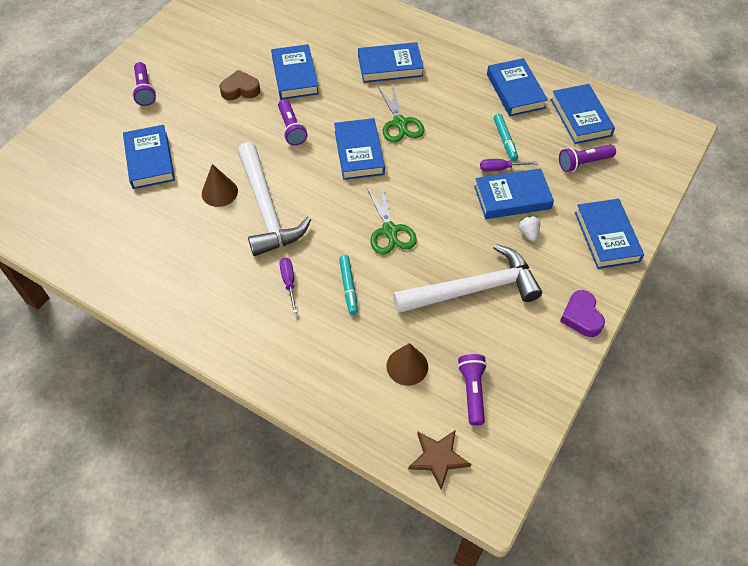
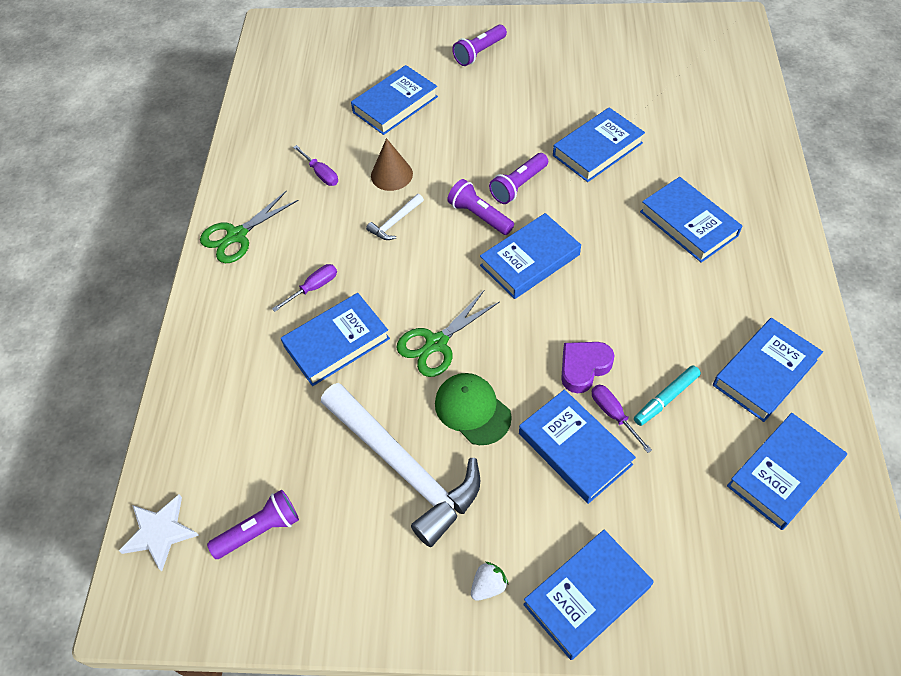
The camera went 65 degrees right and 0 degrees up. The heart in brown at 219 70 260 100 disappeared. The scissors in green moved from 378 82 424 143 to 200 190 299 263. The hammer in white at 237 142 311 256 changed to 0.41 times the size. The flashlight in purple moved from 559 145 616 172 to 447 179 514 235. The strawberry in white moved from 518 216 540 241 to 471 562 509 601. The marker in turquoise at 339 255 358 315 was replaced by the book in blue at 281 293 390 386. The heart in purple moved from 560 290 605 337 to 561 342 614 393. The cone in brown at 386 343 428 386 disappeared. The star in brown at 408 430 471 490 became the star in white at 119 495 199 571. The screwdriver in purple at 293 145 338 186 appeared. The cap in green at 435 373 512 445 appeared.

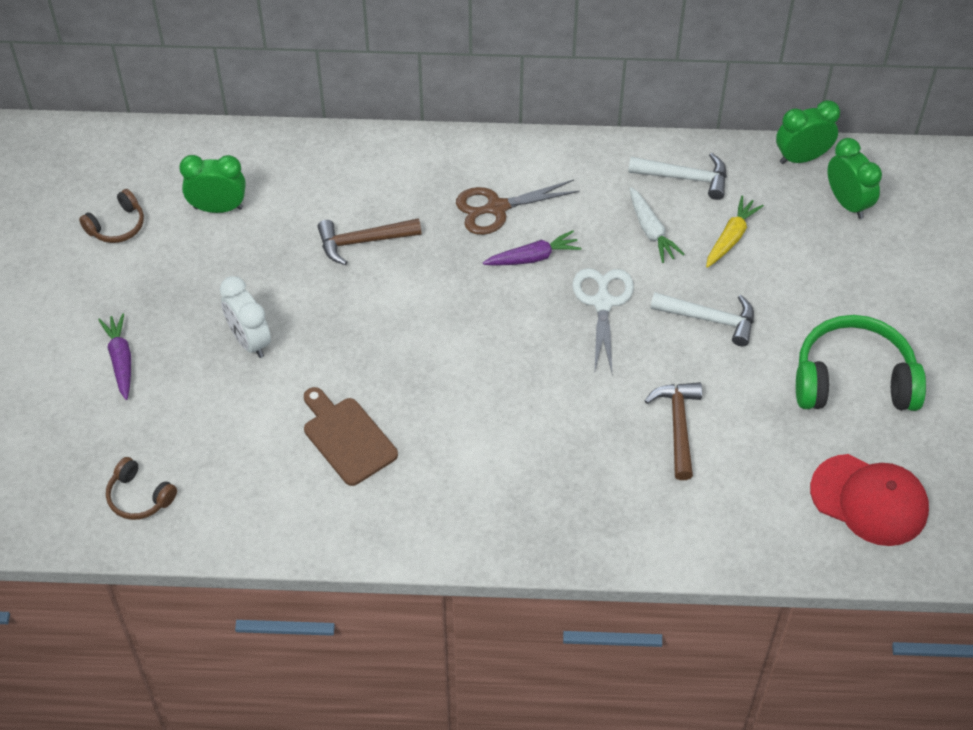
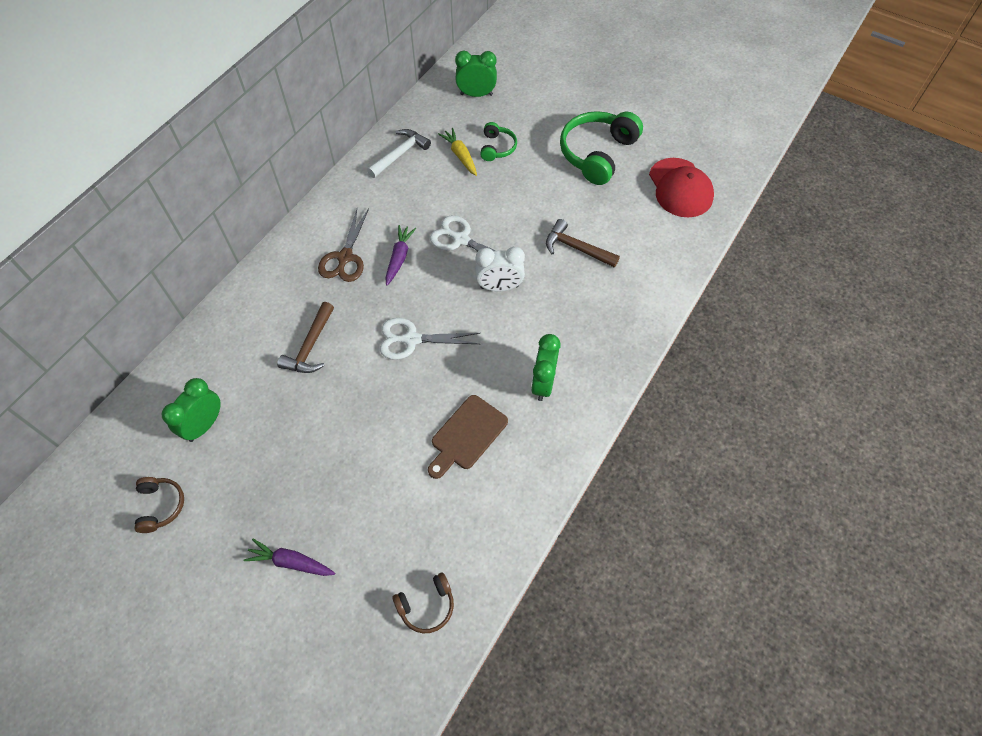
The camera went 60 degrees left and 5 degrees up. The clock in green moved from 776 100 840 164 to 531 334 561 401. The carrot in white at 629 187 685 263 disappeared. The clock in white moved from 220 276 271 358 to 475 247 525 291. The hammer in white at 650 292 754 346 disappeared. The cutting board in brown at 304 387 398 486 turned 45 degrees counterclockwise. The cap in red at 810 454 929 546 turned 105 degrees clockwise. The headphones in green at 480 122 517 161 appeared. The scissors in white at 380 318 480 360 appeared.

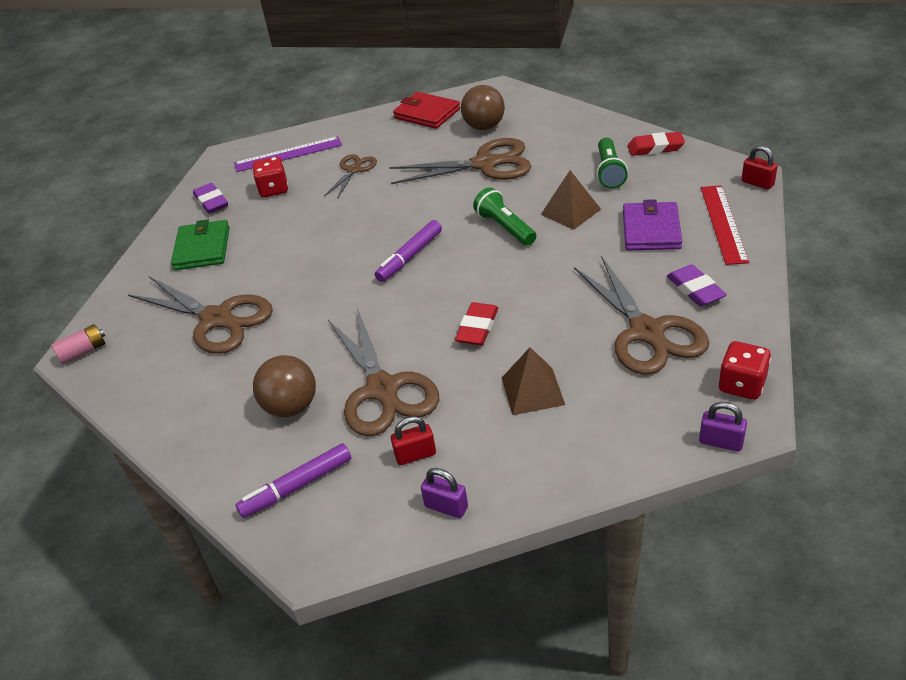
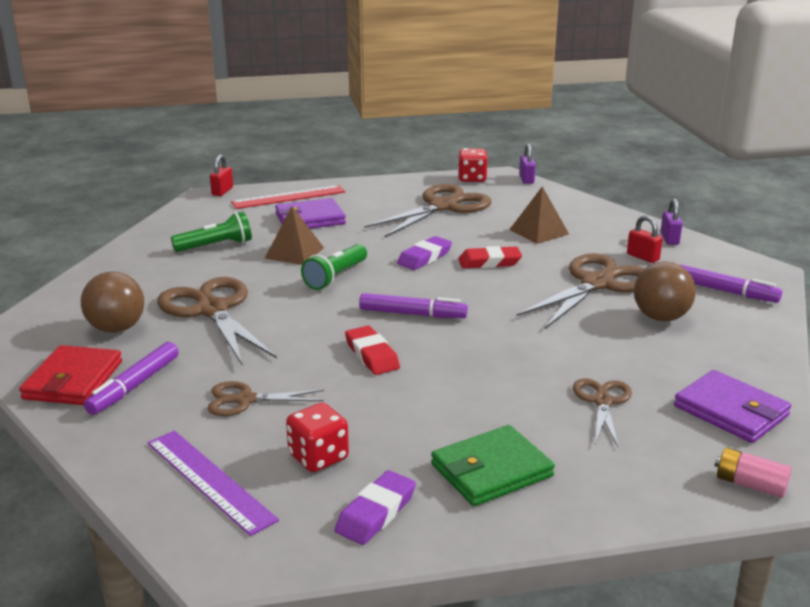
The camera went 120 degrees left and 15 degrees down. The eraser in red moved from 628 132 685 156 to 345 326 400 375. The eraser in purple moved from 667 264 727 307 to 397 236 452 270. The scissors in brown at 128 276 273 354 changed to 0.55 times the size. The marker in purple at 84 342 179 415 appeared. The wallet in purple at 674 370 791 443 appeared.

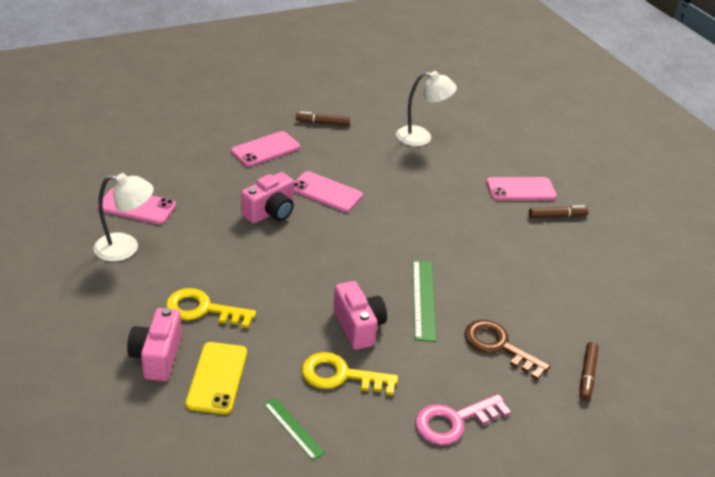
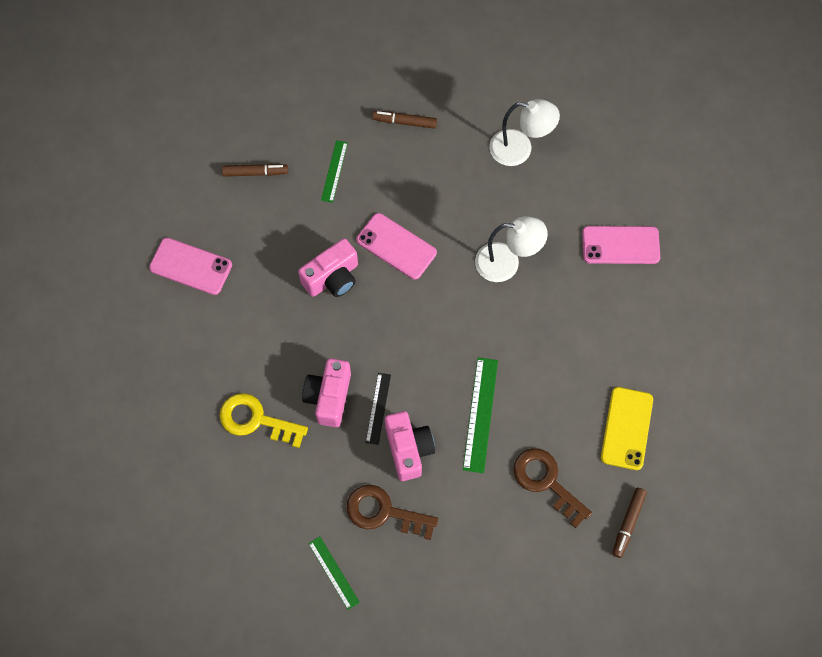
The camera went 10 degrees right and 30 degrees up. The phone in pink at 231 131 300 167 was replaced by the ruler in green at 321 140 348 203. The lamp in white moved from 93 173 154 262 to 475 216 548 282. The marker in brown moved from 529 205 589 218 to 222 164 288 177. The camera in pink moved from 127 308 182 381 to 302 358 351 427. The phone in yellow moved from 185 342 247 414 to 601 387 653 470. The key in yellow at 302 352 398 396 became the key in brown at 346 485 438 540. The key in pink at 415 394 511 445 disappeared. The ruler in black at 365 373 391 445 appeared.

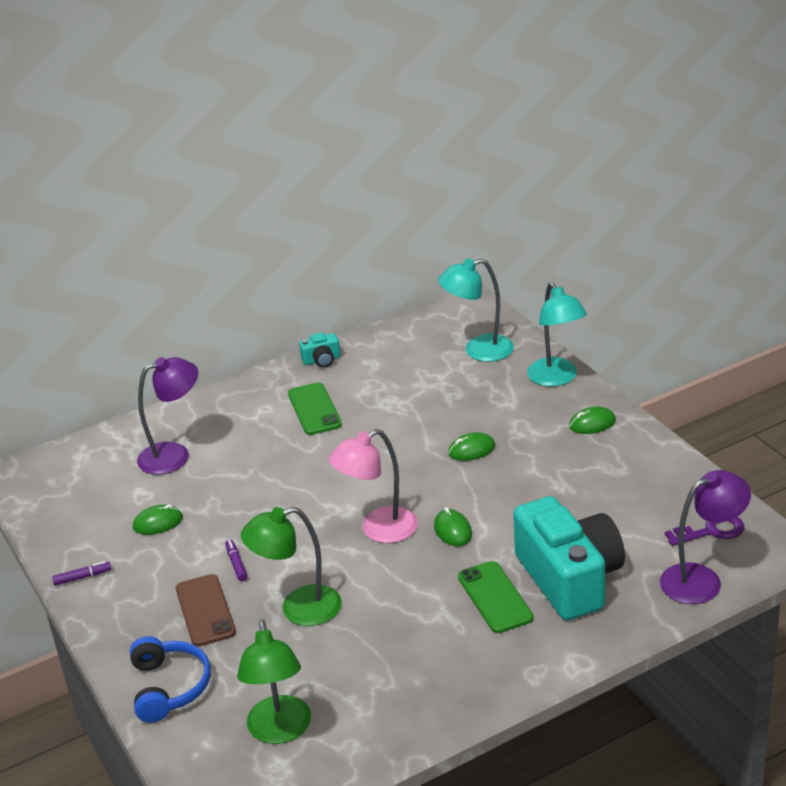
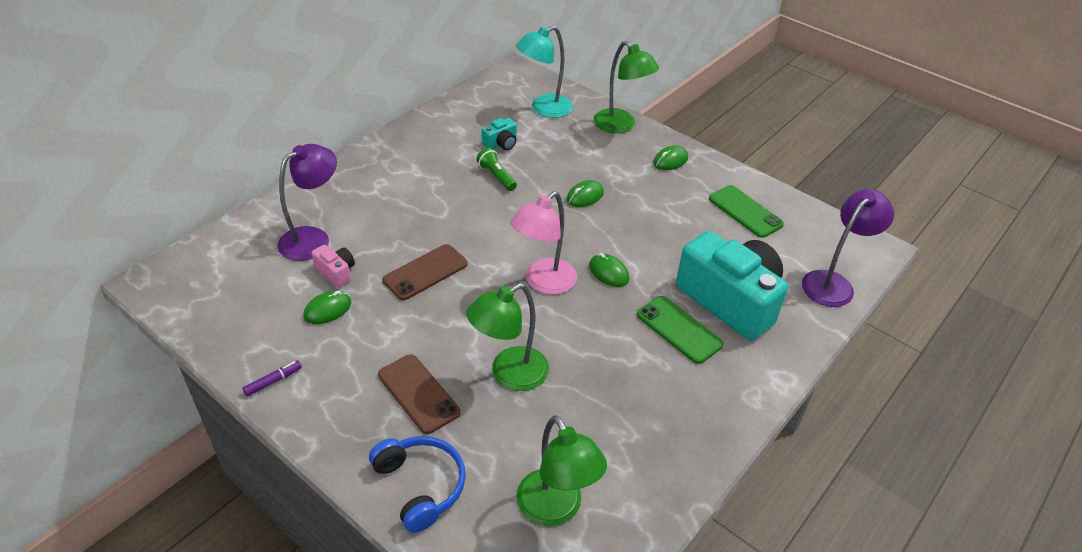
The camera went 25 degrees left and 10 degrees up. The lamp in turquoise at 527 282 587 387 became the lamp in green at 594 41 659 133. The camera in turquoise moved from 299 332 340 368 to 482 118 517 150. The phone in green moved from 288 382 342 435 to 709 185 784 238. The key in purple at 665 516 744 546 disappeared. The marker in purple at 225 539 248 581 disappeared. The flashlight in green at 476 148 517 191 appeared. The phone in brown at 382 244 468 300 appeared. The camera in pink at 311 245 355 288 appeared.

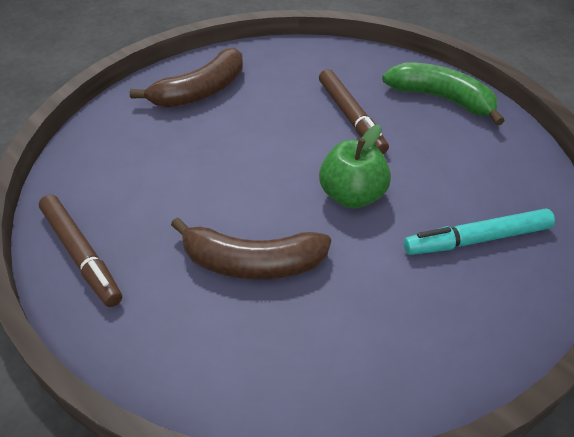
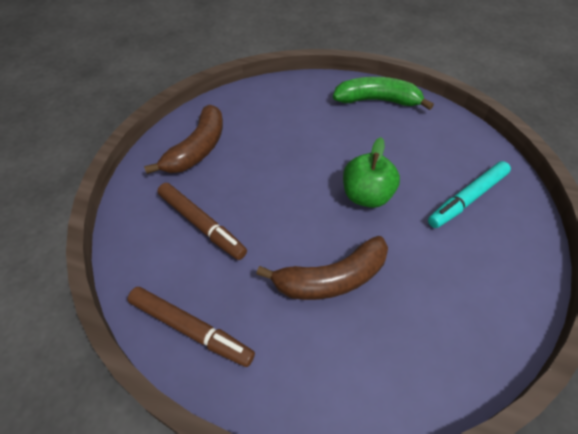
The camera went 25 degrees left and 5 degrees up. The marker in brown moved from 319 69 389 154 to 158 183 247 260.

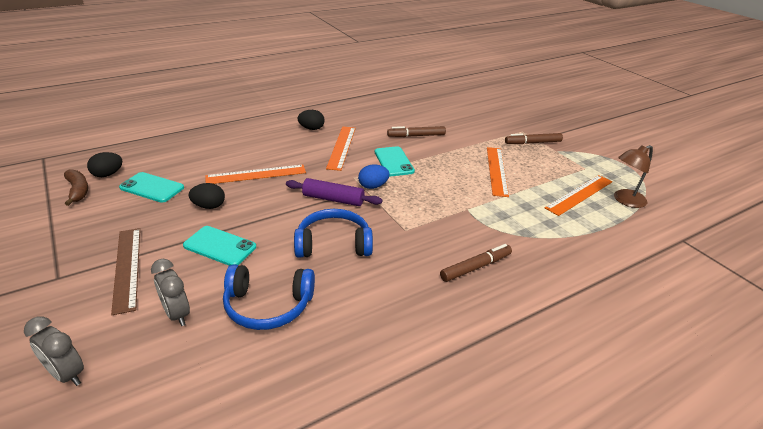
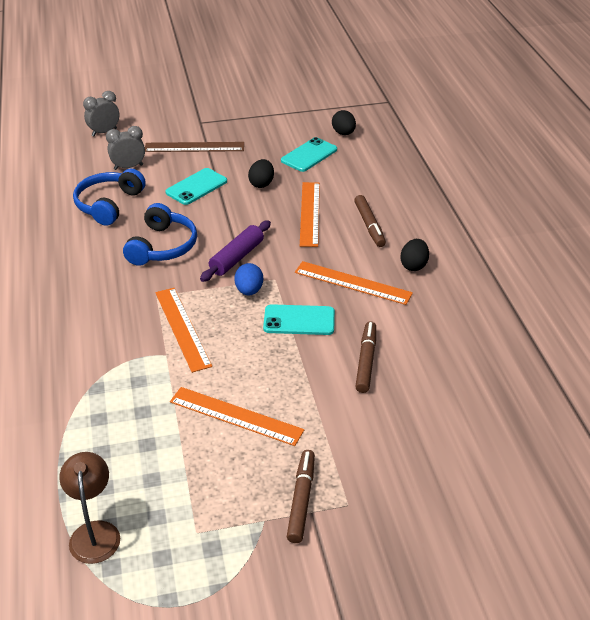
The camera went 110 degrees right and 5 degrees up. The banana in brown at 64 169 88 206 disappeared. The ruler in orange moved from 545 175 612 216 to 155 288 212 373. The marker in brown moved from 440 244 512 282 to 354 195 386 247.

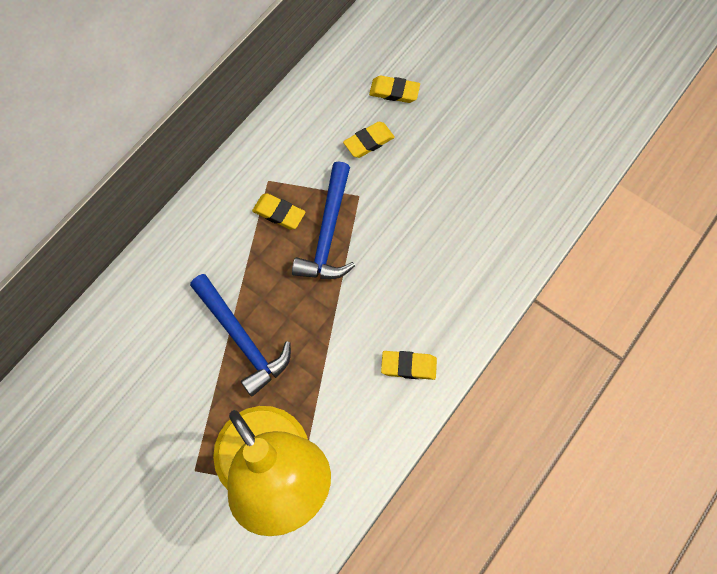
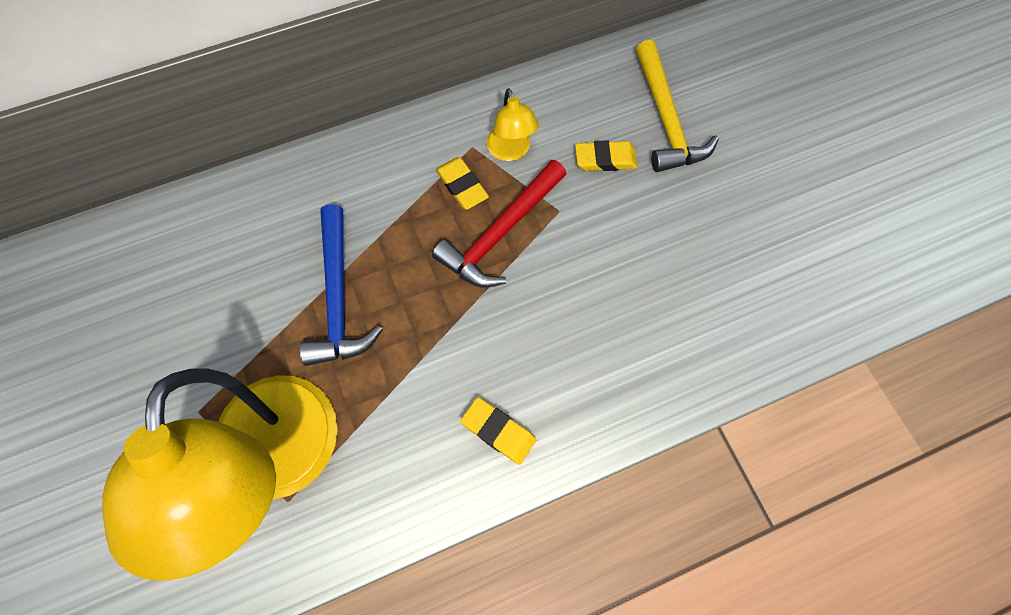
The camera went 30 degrees right and 0 degrees up. The eraser in yellow at 369 76 420 103 was replaced by the hammer in yellow at 636 40 719 172. The hammer in blue at 292 161 355 279 became the hammer in red at 432 160 567 288. The lamp in yellow at 486 88 539 161 appeared.

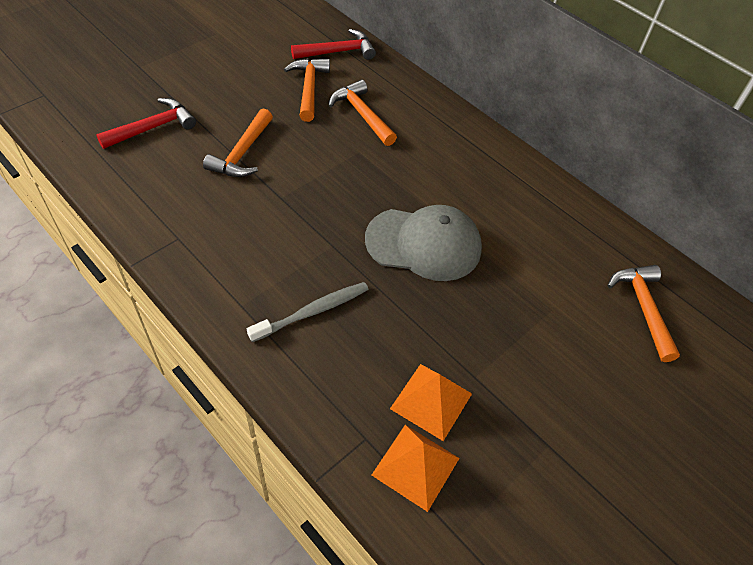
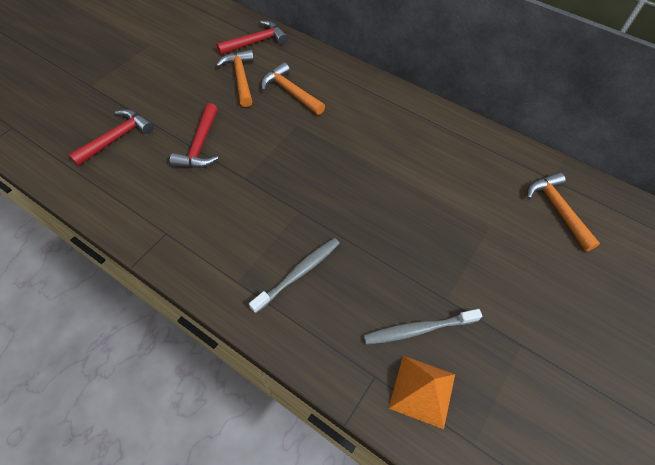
The camera went 10 degrees left and 5 degrees up. The hammer in orange at 203 108 273 177 became the hammer in red at 170 103 219 168. The cap in grey at 365 205 482 281 disappeared. The pyramid in orange at 390 364 472 441 was replaced by the toothbrush in grey at 363 309 482 345.

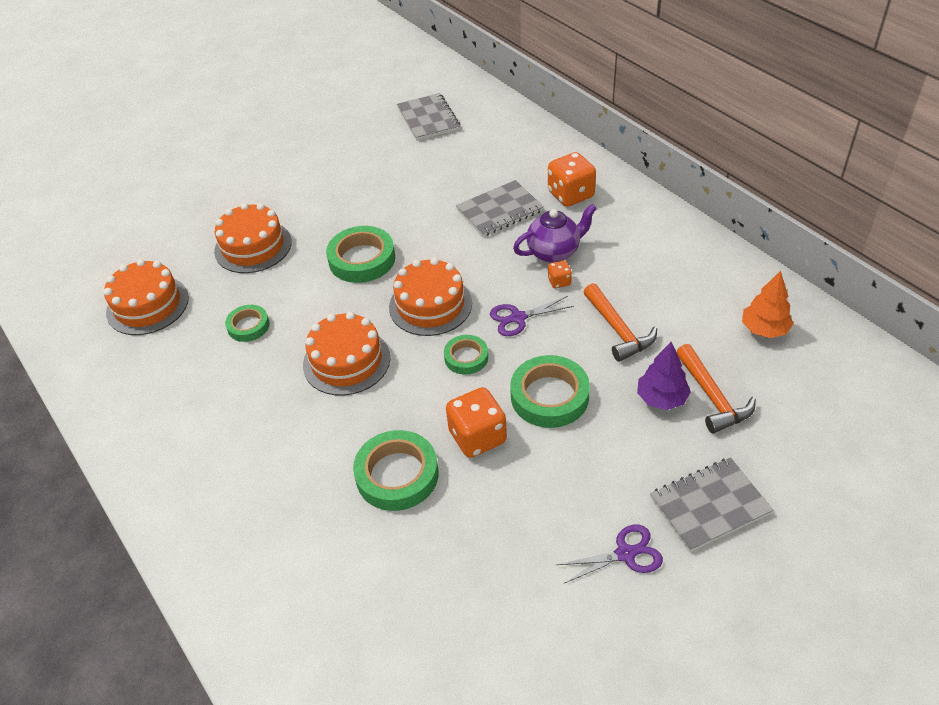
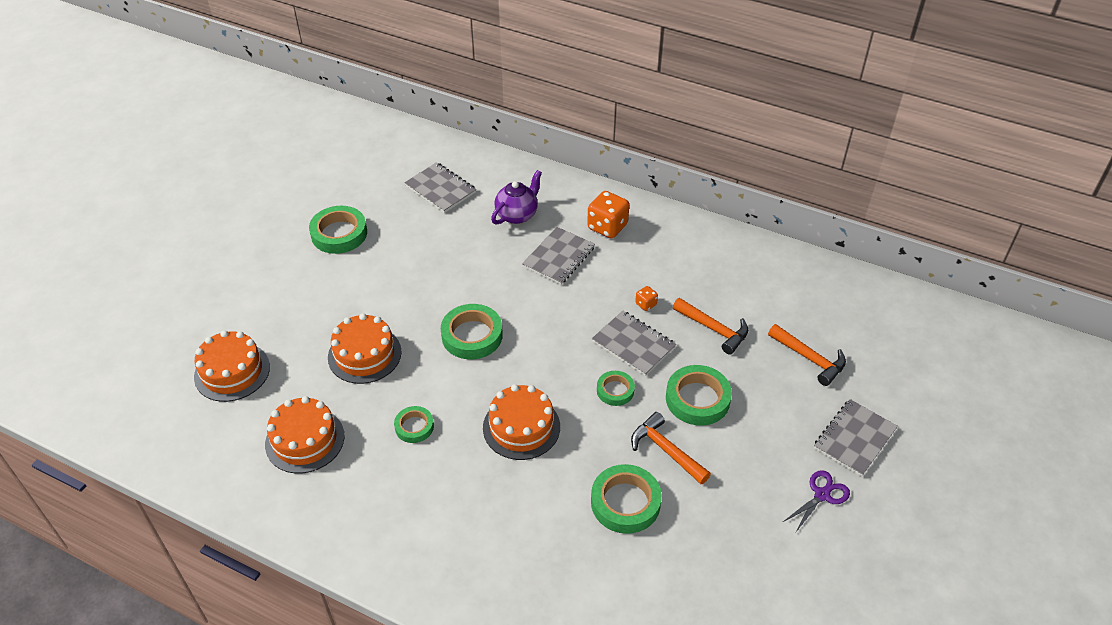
The camera went 30 degrees left and 0 degrees up. The teapot in purple moved from 513 204 597 263 to 491 170 542 225. The cake in orange moved from 389 258 472 336 to 194 330 270 402. The tree in orange at 742 271 793 338 disappeared. The scissors in purple at 490 296 574 336 was replaced by the notebook in grey at 592 311 676 376. The tree in purple at 637 342 691 410 disappeared. The dice in orange at 446 387 507 458 was replaced by the hammer in orange at 631 412 711 484. The tape in green at 309 206 367 254 appeared.

